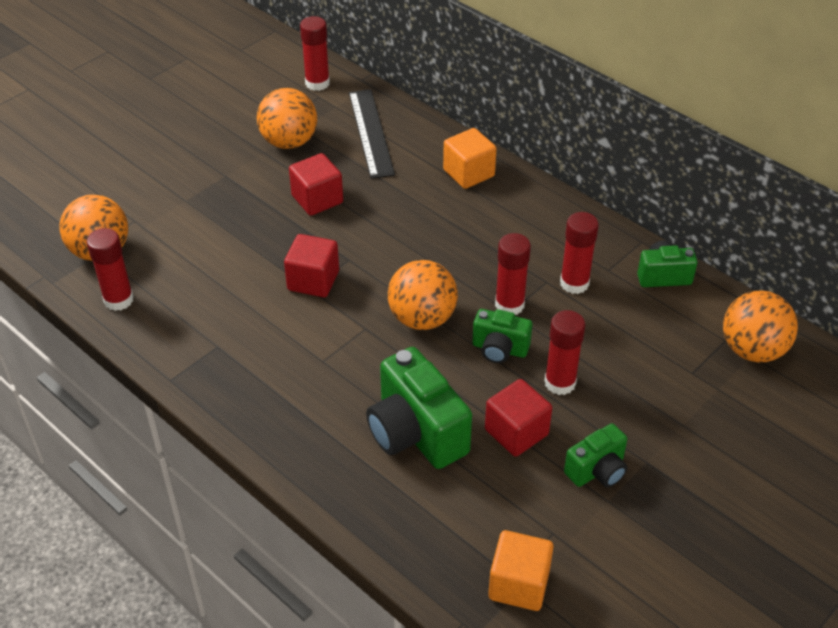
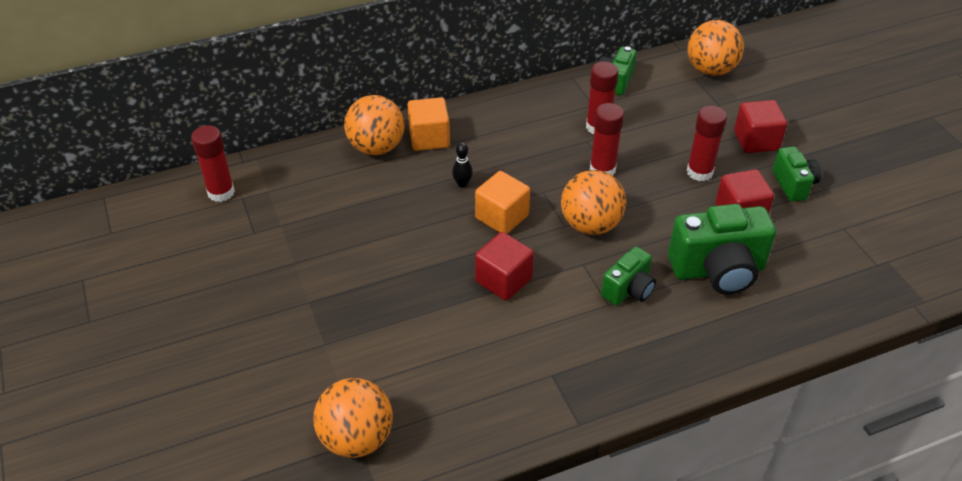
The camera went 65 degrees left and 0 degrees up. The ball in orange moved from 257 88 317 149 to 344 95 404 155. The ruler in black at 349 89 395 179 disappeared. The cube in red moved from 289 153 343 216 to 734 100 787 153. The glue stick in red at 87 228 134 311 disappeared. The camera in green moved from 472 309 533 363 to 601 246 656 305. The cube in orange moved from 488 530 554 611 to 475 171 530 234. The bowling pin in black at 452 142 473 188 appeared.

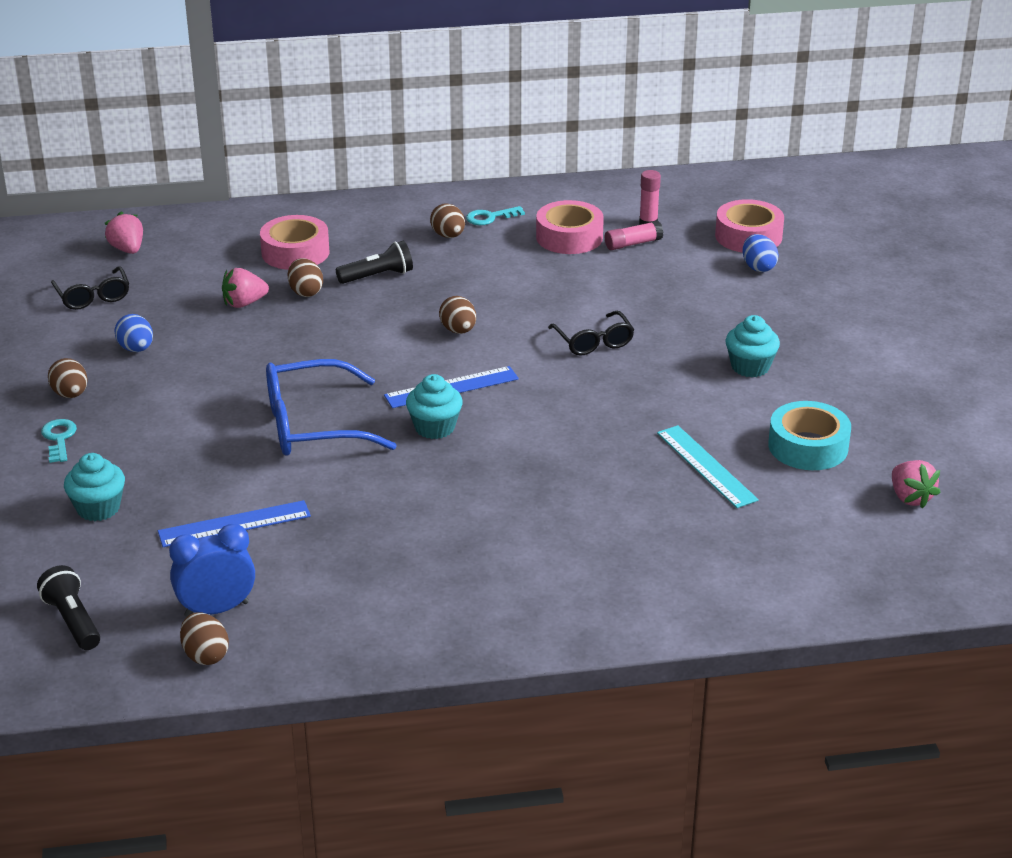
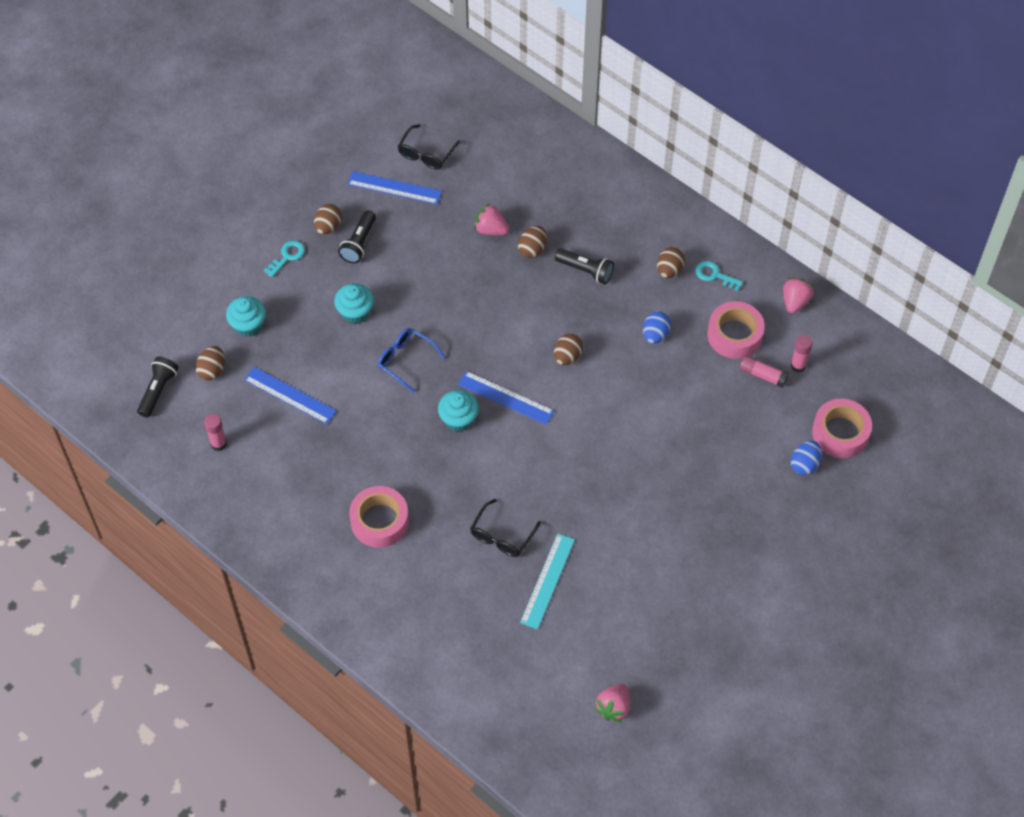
The camera went 50 degrees right and 25 degrees up. The strawberry in pink moved from 105 212 143 254 to 783 277 814 313. The tape in pink moved from 260 215 329 270 to 349 486 409 548. The glasses in black moved from 548 311 635 356 to 470 499 541 557. The egg in blue moved from 114 314 153 352 to 643 311 671 344. The cupcake in turquoise moved from 726 315 780 377 to 334 283 374 324. The glasses in blue at 266 359 397 456 changed to 0.58 times the size. The tape in turquoise at 768 401 851 470 disappeared. The clock in blue at 169 524 255 617 was replaced by the glue stick in pink at 204 414 227 451. The egg in brown moved from 180 612 229 665 to 195 346 225 381. The ruler in blue at 348 171 442 204 appeared. The flashlight in black at 338 210 376 263 appeared.

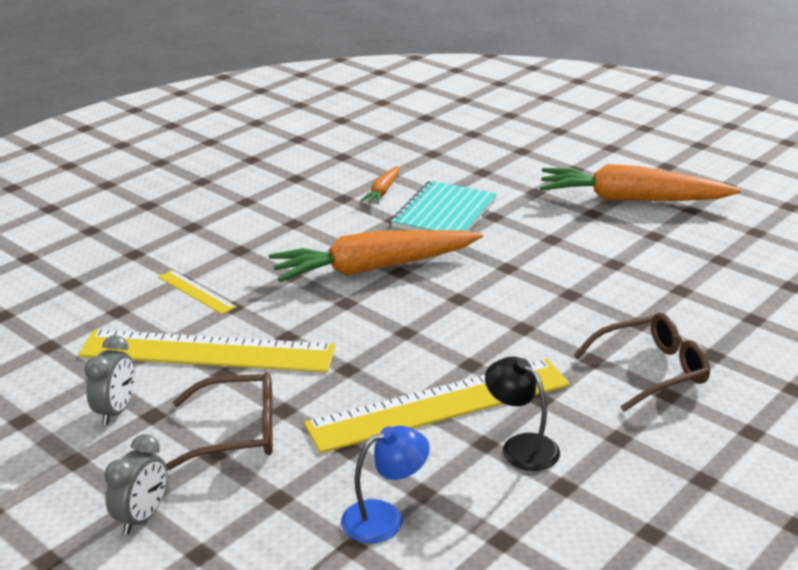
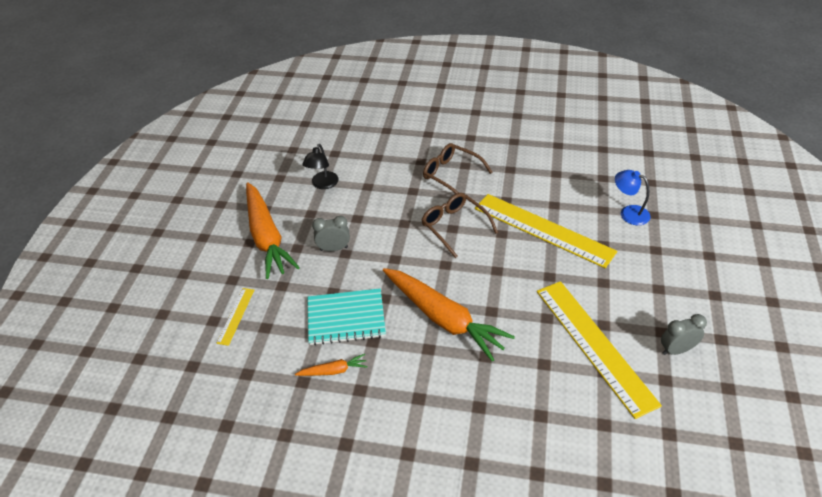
The camera went 120 degrees left and 15 degrees up. The ruler in yellow moved from 158 270 237 315 to 217 288 254 346. The lamp in black moved from 485 357 560 471 to 302 144 339 189. The glasses in brown moved from 166 372 273 470 to 421 193 498 258. The clock in grey moved from 104 434 167 535 to 312 216 350 251.

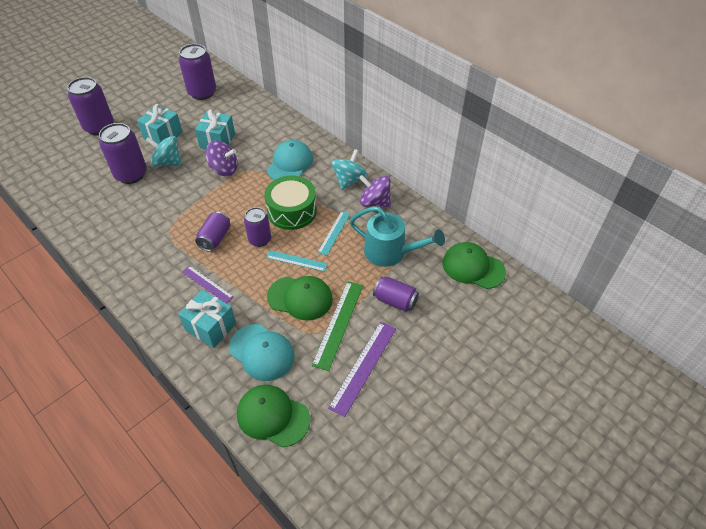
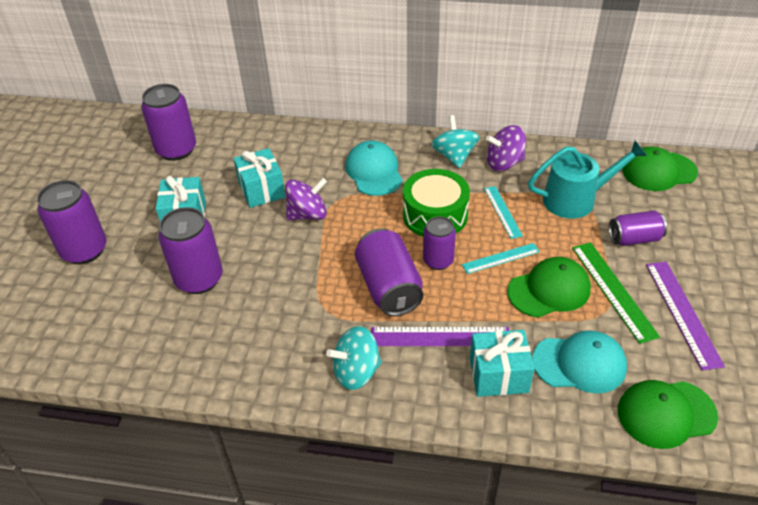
The camera went 35 degrees left and 5 degrees down. The spinning top in turquoise moved from 146 136 182 167 to 326 326 382 390. The can in purple at 195 211 230 251 changed to 1.58 times the size. The ruler in purple at 182 266 234 304 changed to 1.58 times the size.

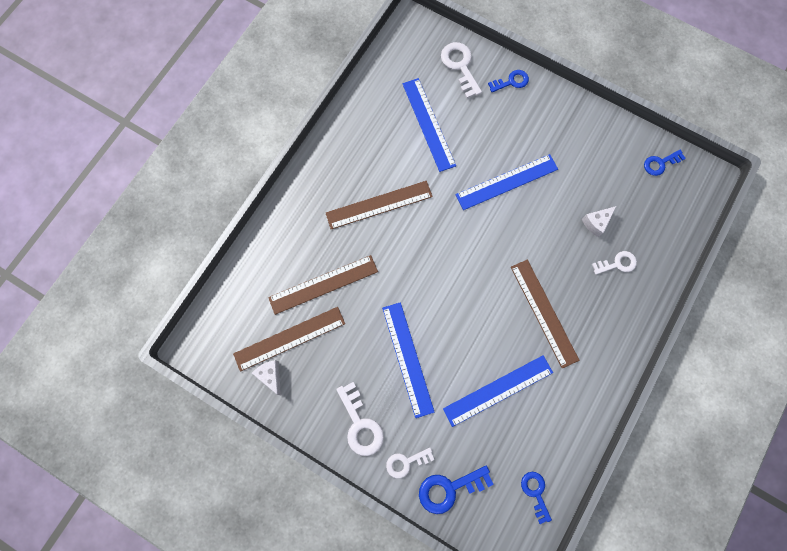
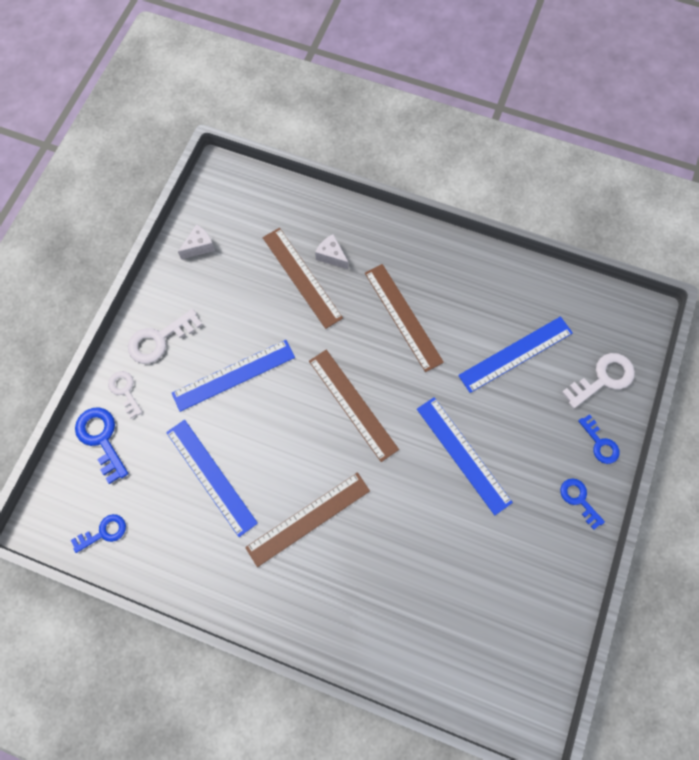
The camera went 80 degrees right and 5 degrees down. The key in blue moved from 644 150 686 176 to 560 478 605 530. The cheese in white moved from 582 206 616 237 to 315 234 349 270. The key in white at 592 251 637 275 disappeared. The ruler in brown moved from 233 307 345 372 to 309 350 399 462.

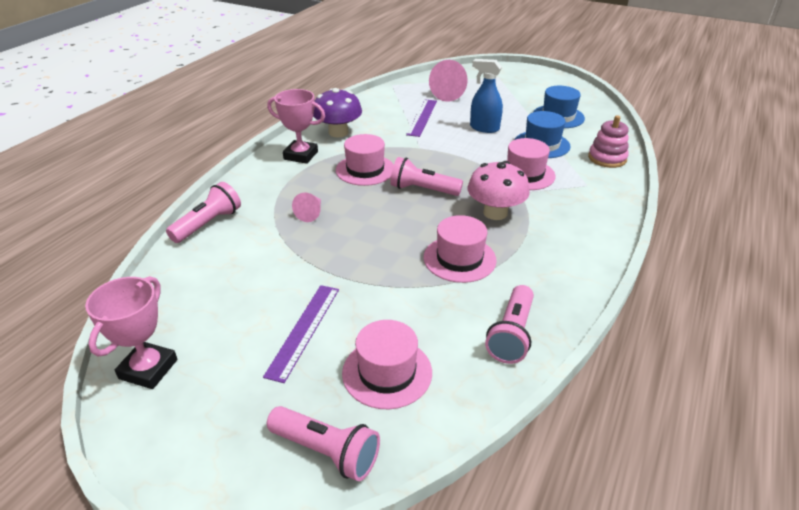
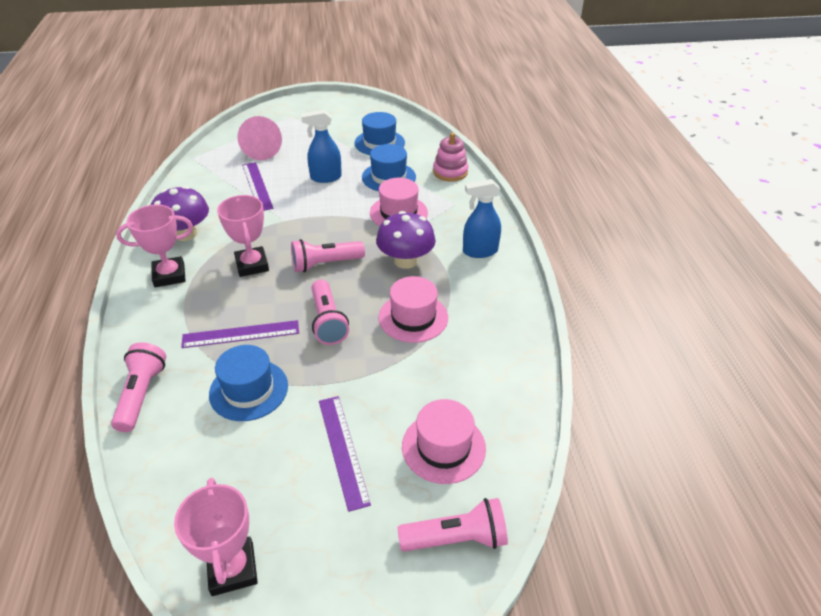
The camera went 35 degrees left and 5 degrees up. The hat in pink at 336 134 394 186 was replaced by the trophy in pink at 217 195 269 277. The mushroom in pink at 468 161 530 220 became the mushroom in purple at 376 211 436 269. The cone in pink at 292 193 321 222 was replaced by the ruler in purple at 181 320 299 348. The flashlight in pink moved from 485 285 534 364 to 311 280 349 345. The spray bottle in blue at 463 179 501 258 appeared. The hat in blue at 209 345 288 421 appeared.

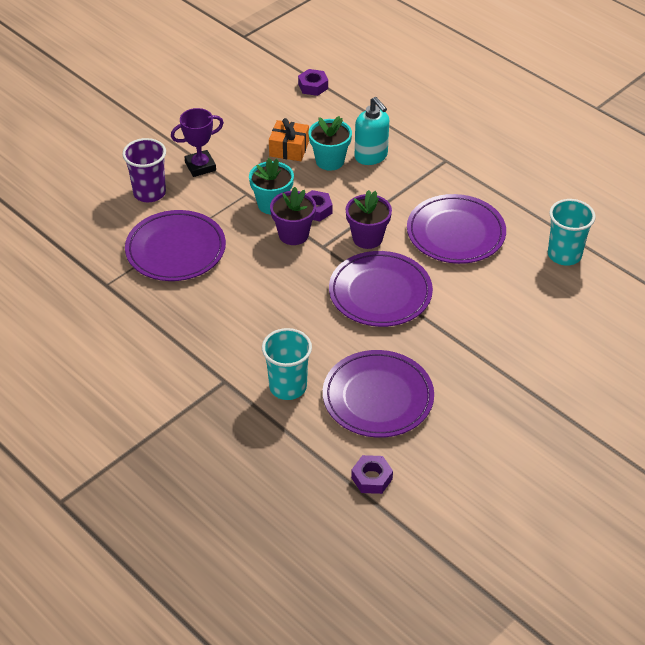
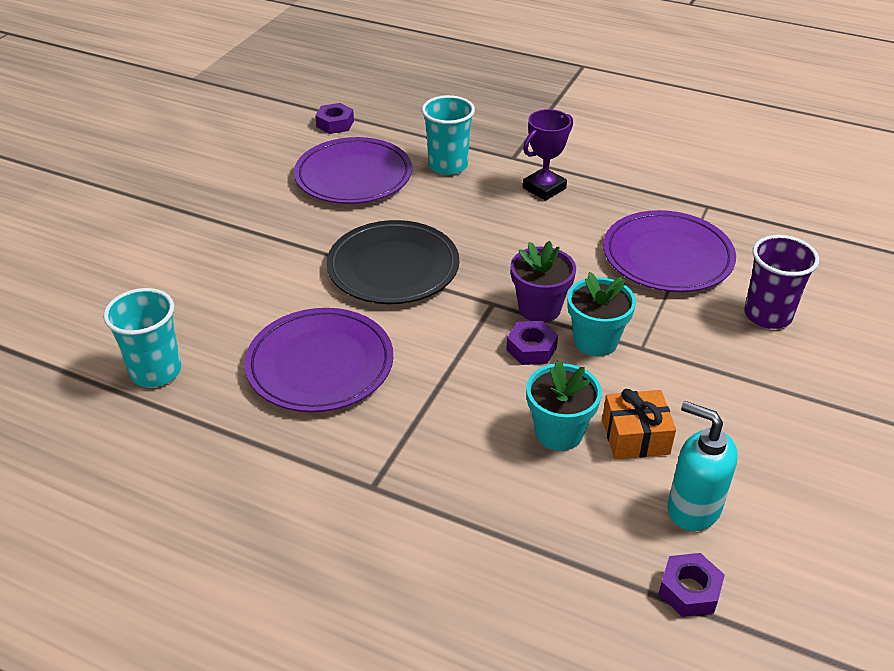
The camera went 160 degrees right and 5 degrees down. The soap dispenser in turquoise moved from 355 97 389 165 to 667 401 738 531. The trophy in purple moved from 171 108 224 177 to 523 109 573 201. The flower pot in purple at 346 190 392 249 disappeared. The plate in purple at 329 251 433 327 became the plate in black at 327 220 459 304.

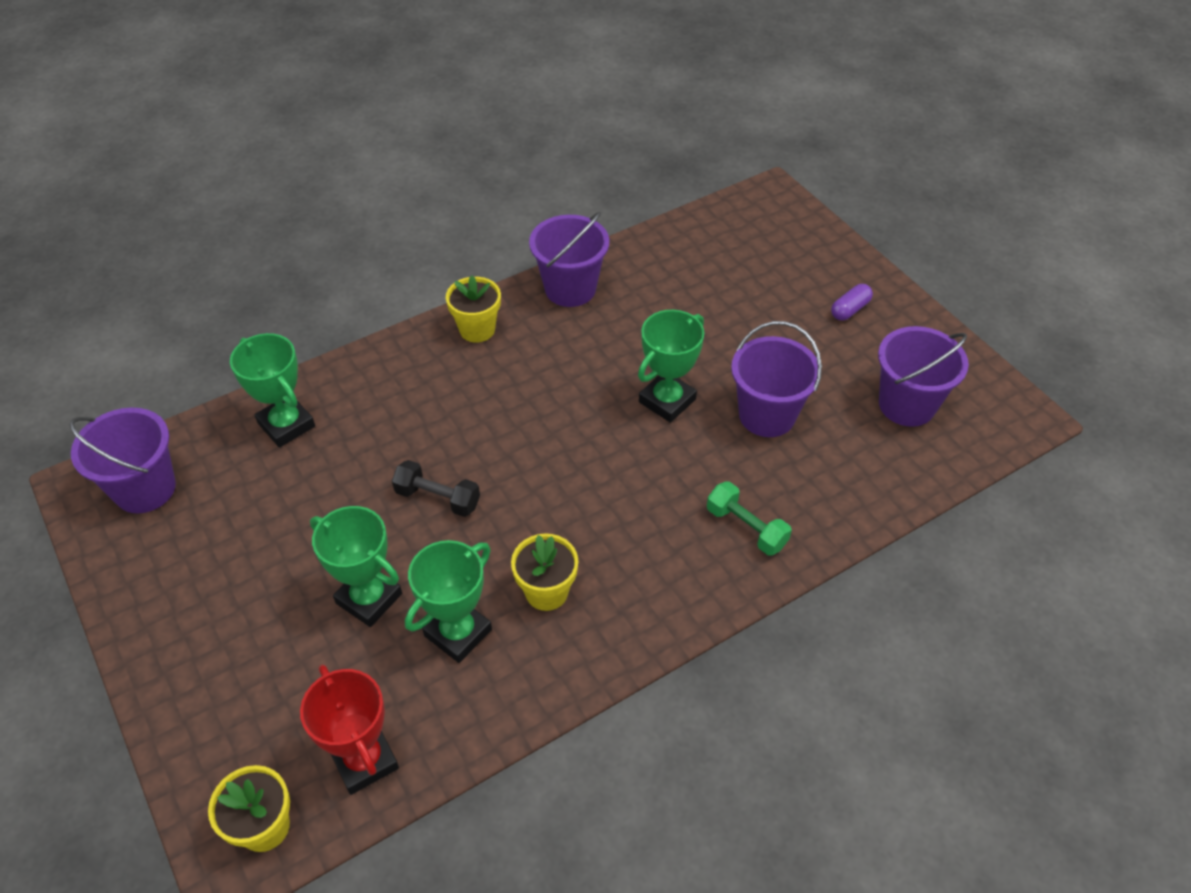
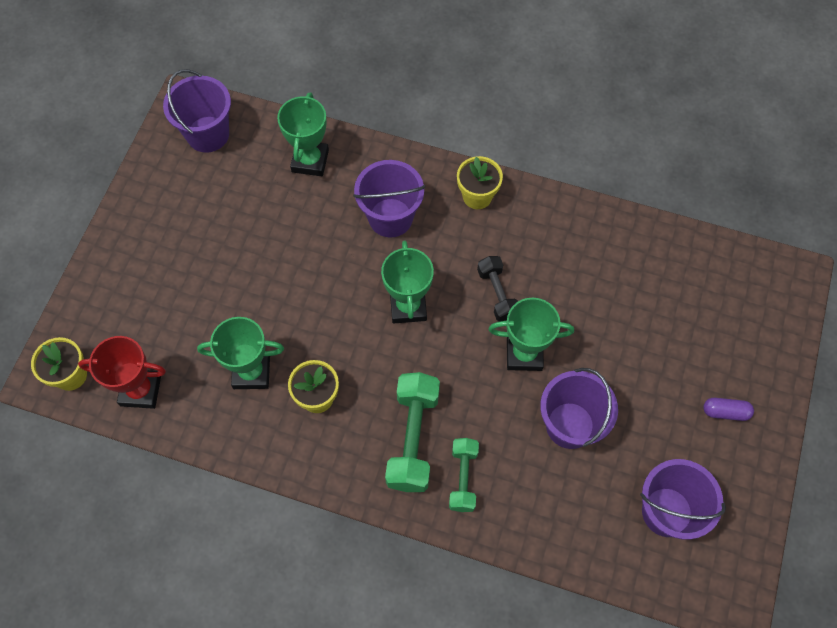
The camera went 50 degrees right and 15 degrees up. The bucket in purple moved from 529 212 609 307 to 353 160 425 237. The dumbbell in black moved from 392 460 480 517 to 477 256 518 322. The trophy in green moved from 310 506 402 627 to 381 241 434 323. The trophy in red at 300 665 399 795 turned 75 degrees clockwise. The dumbbell in green at 385 372 440 492 appeared.

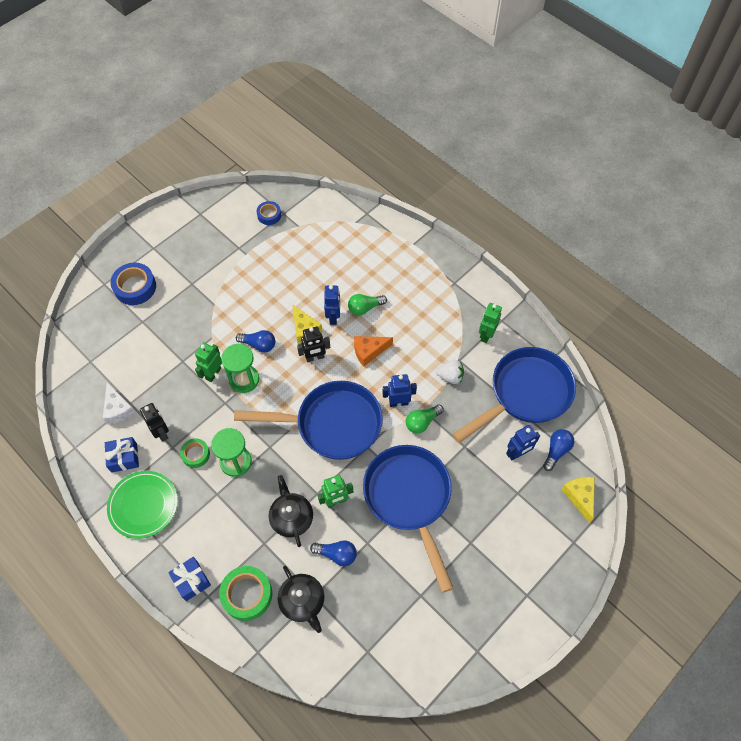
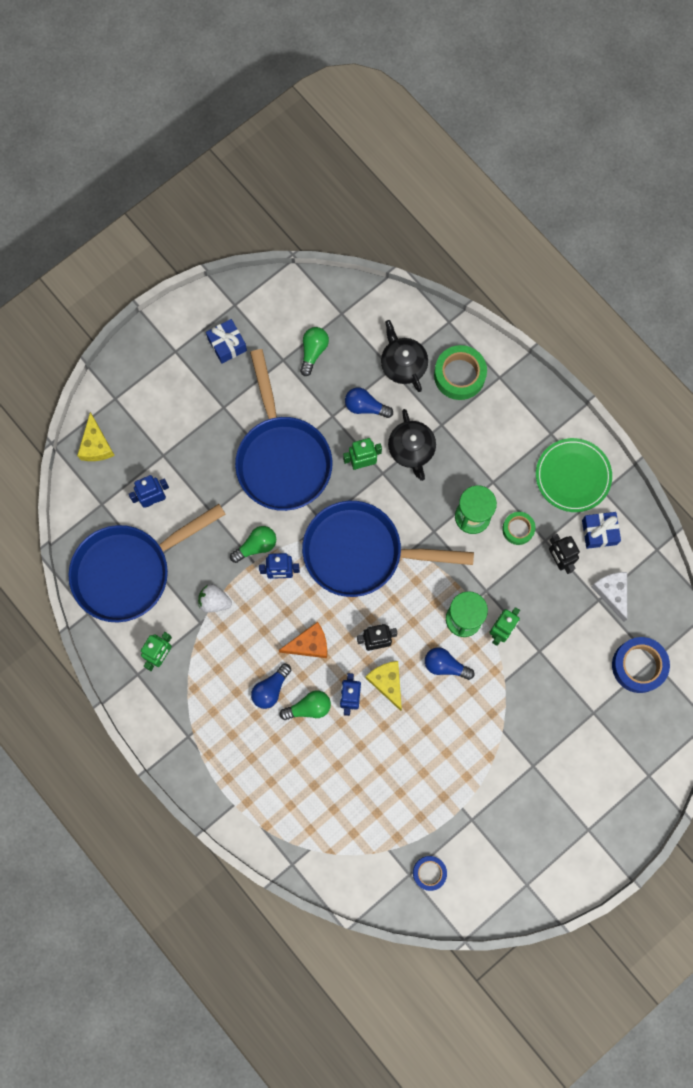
The camera went 175 degrees left and 15 degrees up. The tape in blue moved from 111 263 156 305 to 612 637 670 693. The light bulb in blue moved from 543 429 574 471 to 251 664 291 709. The gift in blue moved from 168 557 211 601 to 206 319 247 364. The light bulb in green at 300 327 329 376 appeared.

